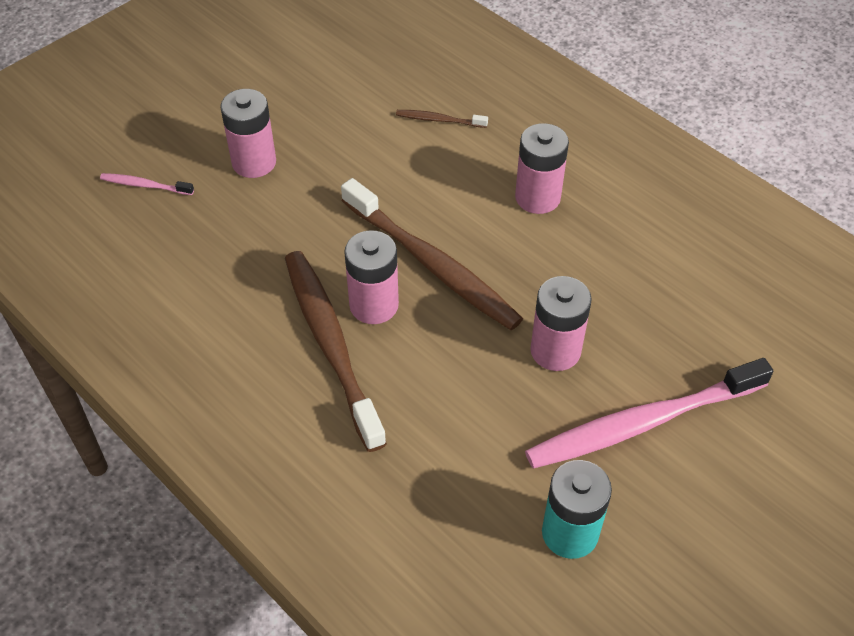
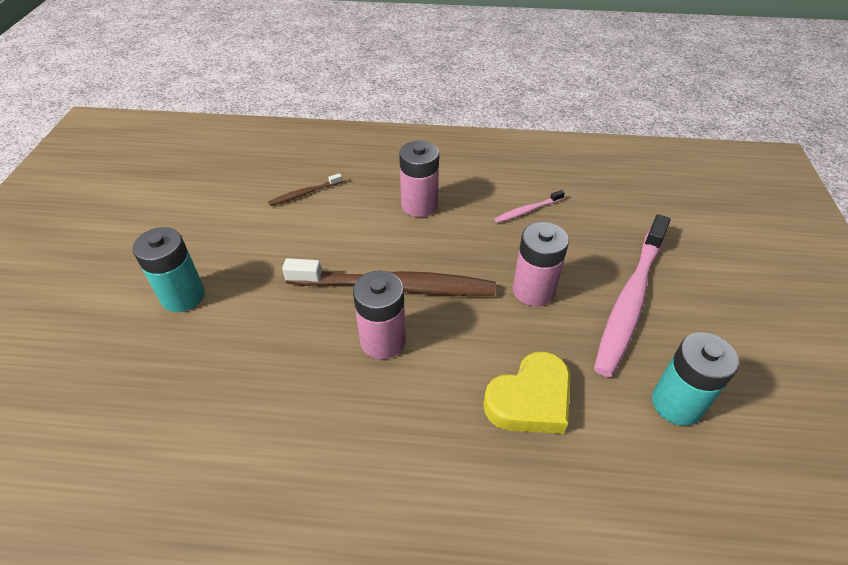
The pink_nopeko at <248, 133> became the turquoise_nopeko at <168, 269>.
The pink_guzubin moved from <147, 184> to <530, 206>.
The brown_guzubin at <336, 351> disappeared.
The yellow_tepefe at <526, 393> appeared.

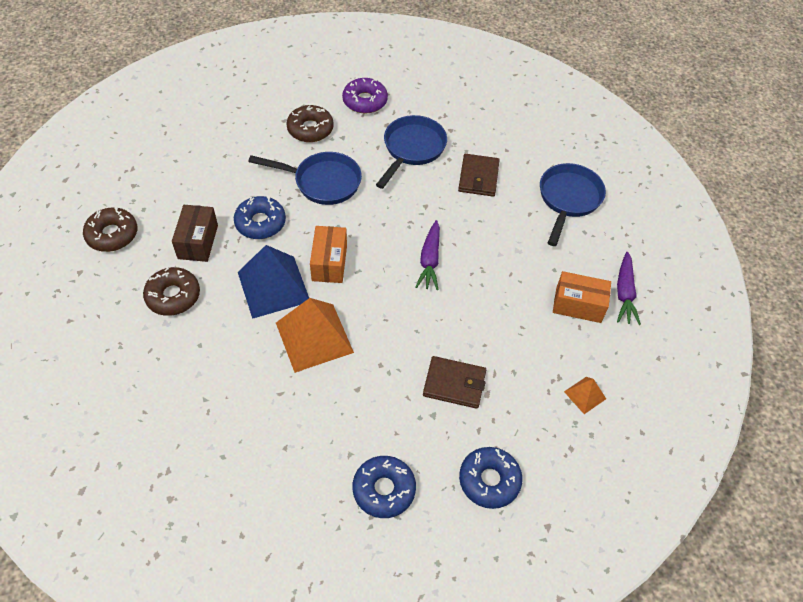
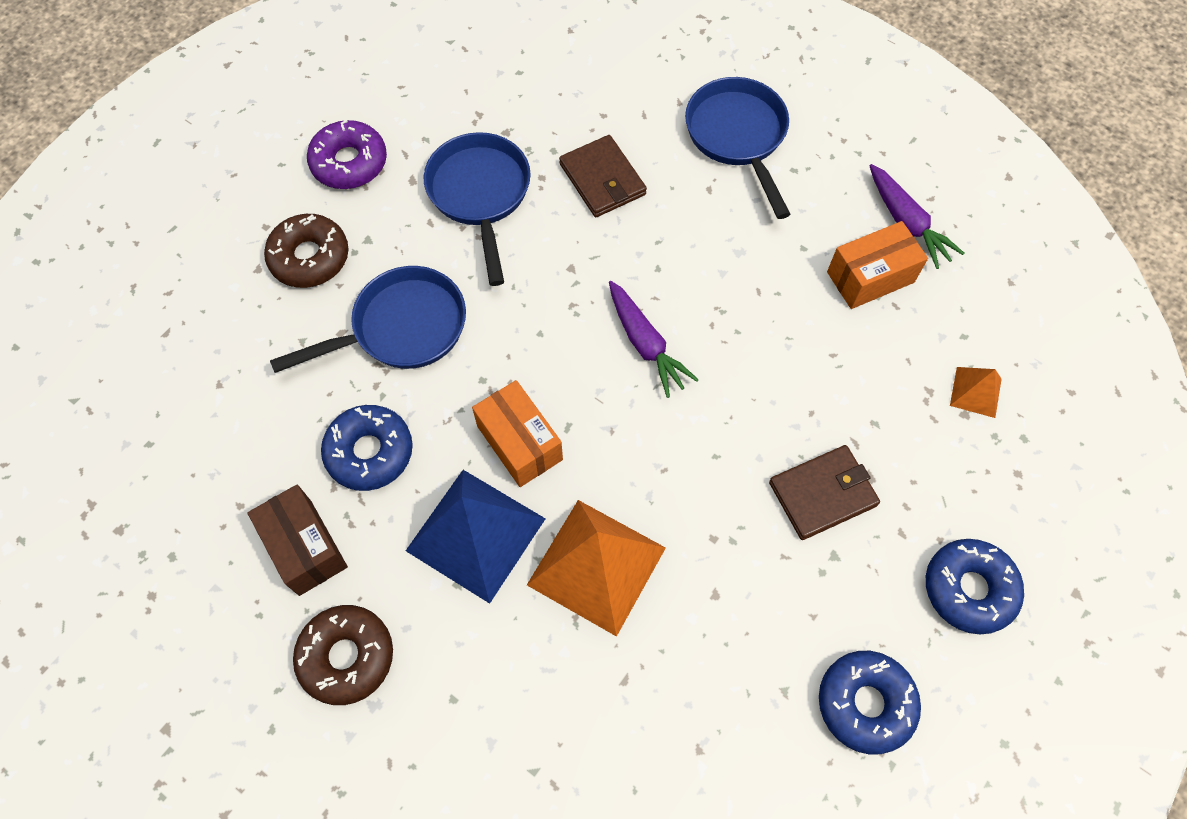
The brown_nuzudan at <110, 229> disappeared.

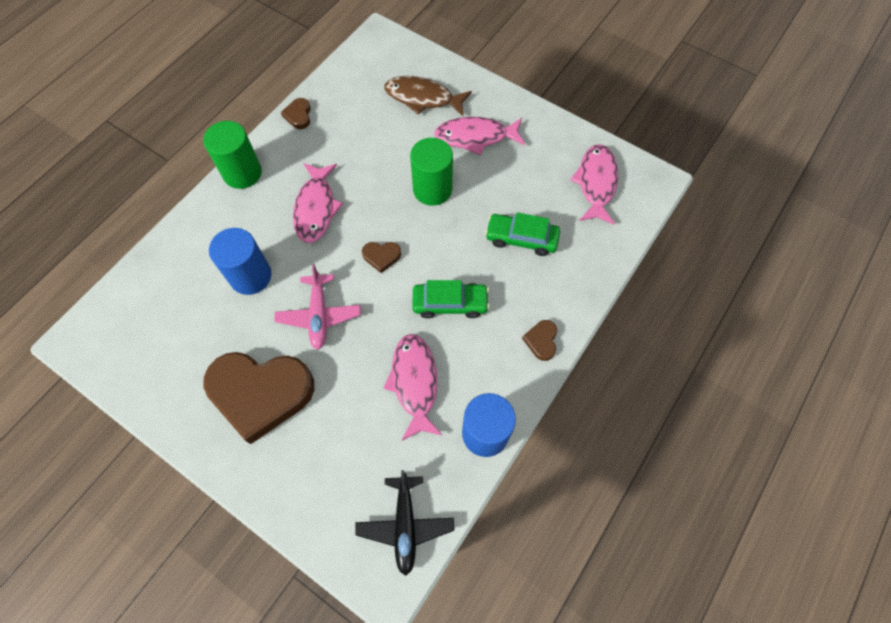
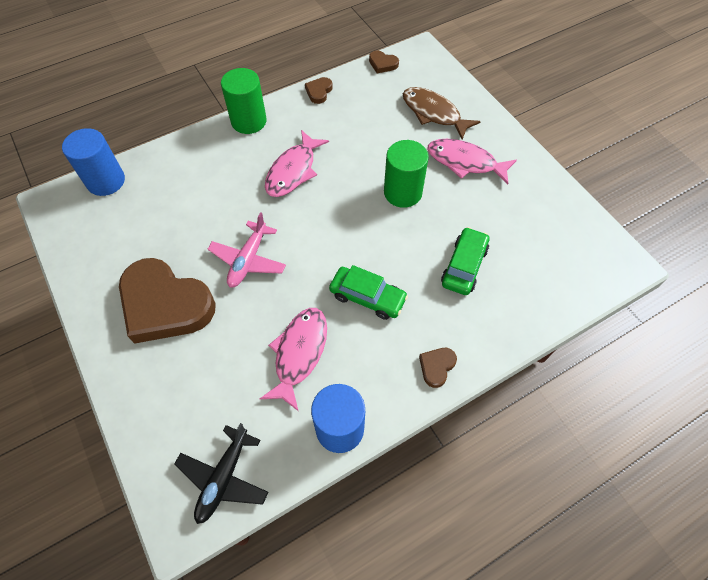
The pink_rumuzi at <594, 184> disappeared.
The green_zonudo at <522, 234> turned 75 degrees clockwise.
The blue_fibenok moved from <240, 261> to <93, 162>.
The brown_tepefe moved from <381, 257> to <384, 61>.

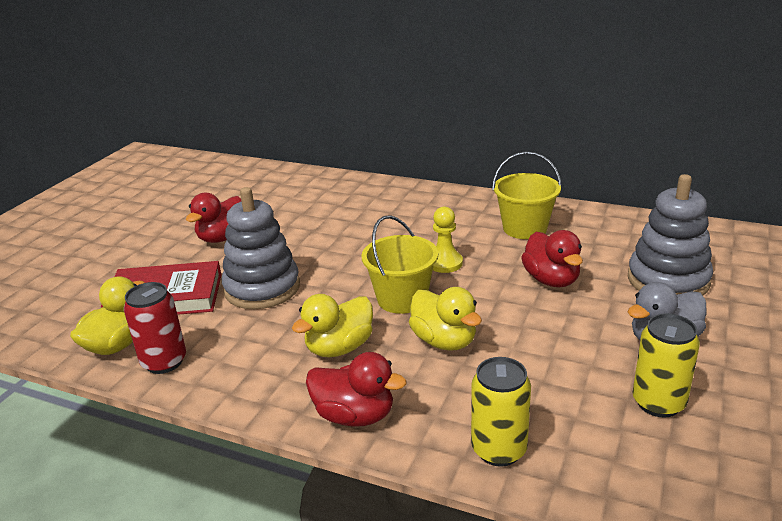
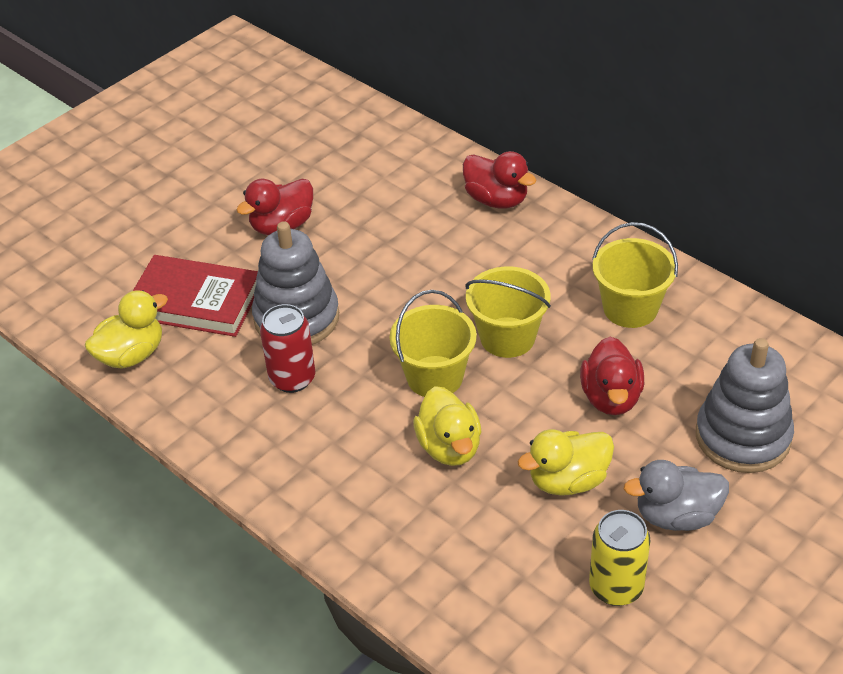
The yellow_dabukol at <448, 240> was replaced by the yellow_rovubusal at <508, 312>.
The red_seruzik moved from <155, 328> to <287, 348>.
The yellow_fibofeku moved from <332, 325> to <565, 462>.
The red_fibofeku moved from <356, 389> to <499, 180>.
The yellow_seruzik at <501, 412> disappeared.

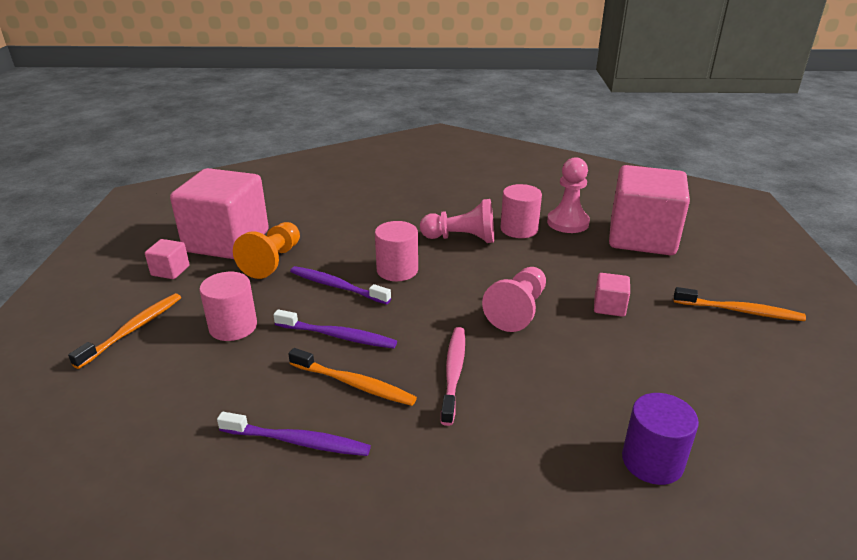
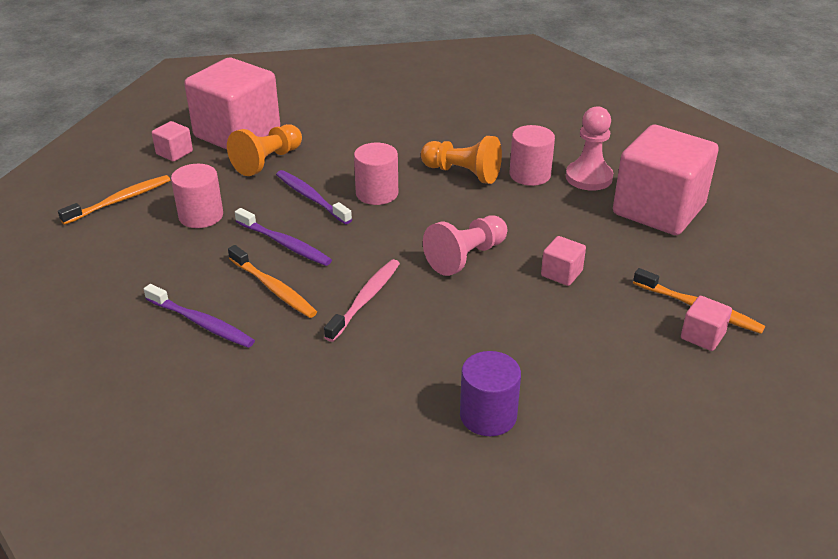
The pink_dabukol at <457, 221> became the orange_dabukol at <461, 160>.
The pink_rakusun at <706, 323> appeared.

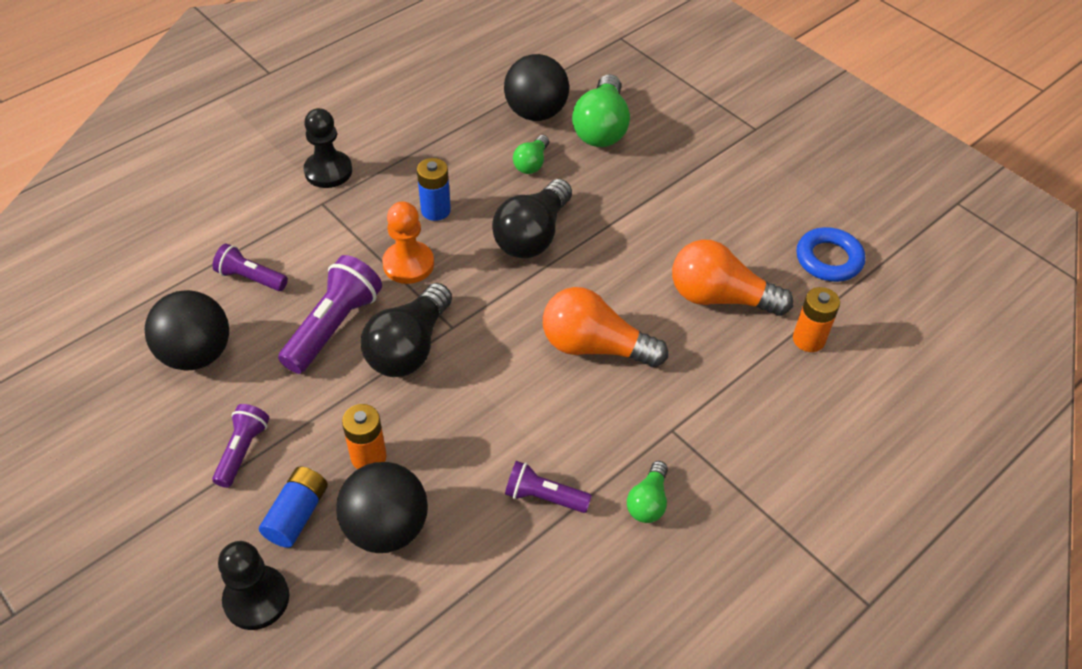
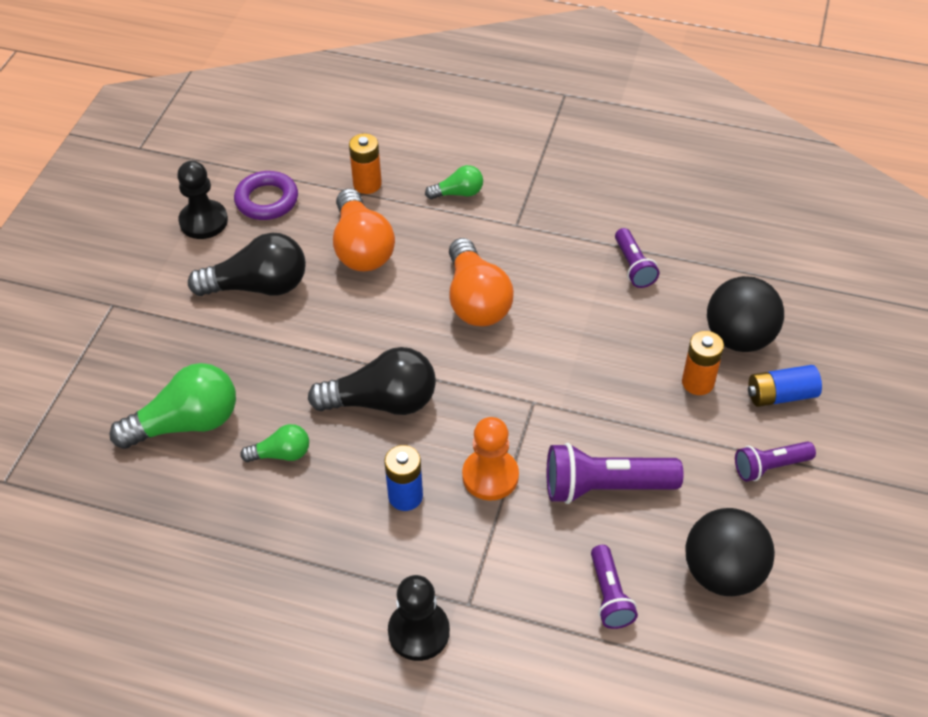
The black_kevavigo at <536, 87> disappeared.
The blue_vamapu at <831, 254> became the purple_vamapu at <266, 195>.
The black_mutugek moved from <406, 330> to <247, 264>.
The green_mutugek moved from <647, 492> to <454, 182>.
The black_dabukol moved from <253, 585> to <202, 200>.

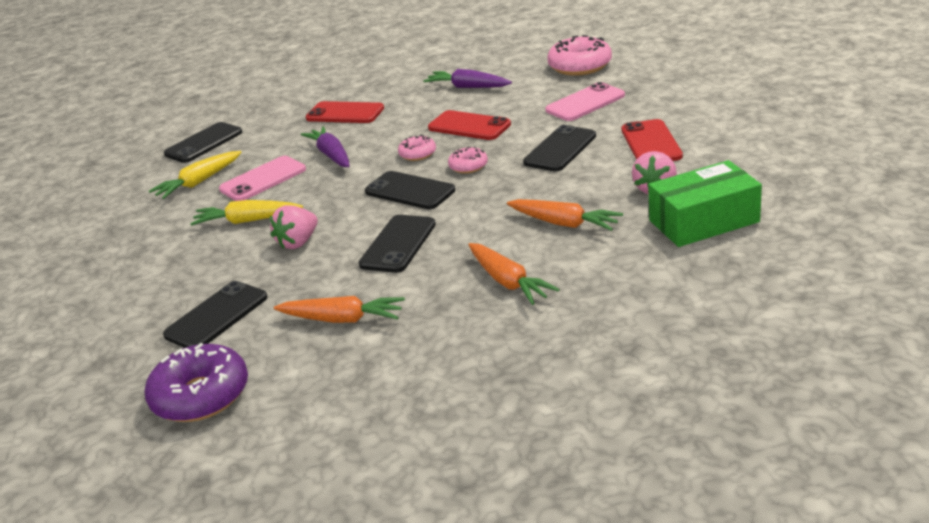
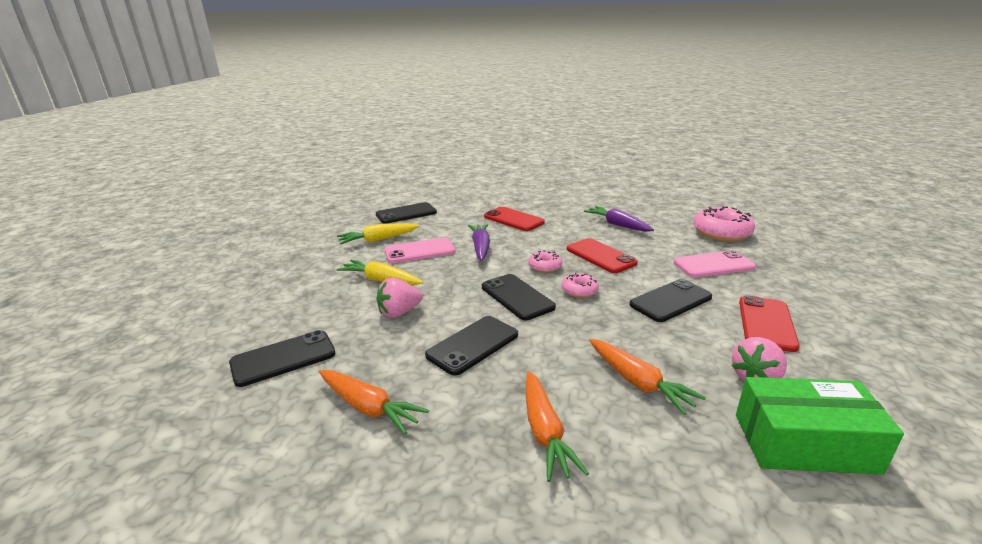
The purple_nuzudan at <196, 382> disappeared.

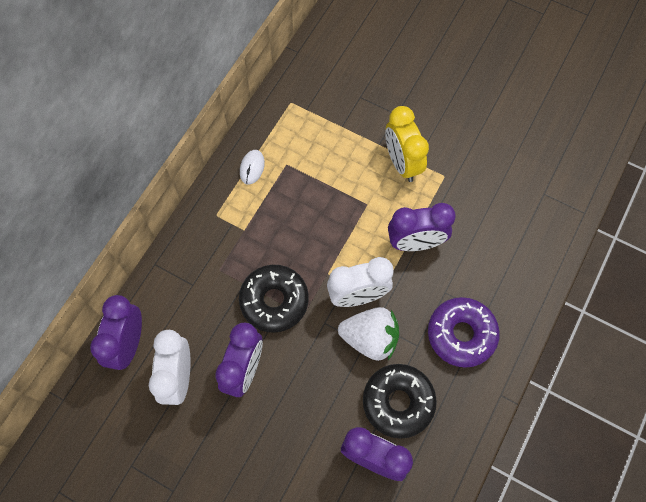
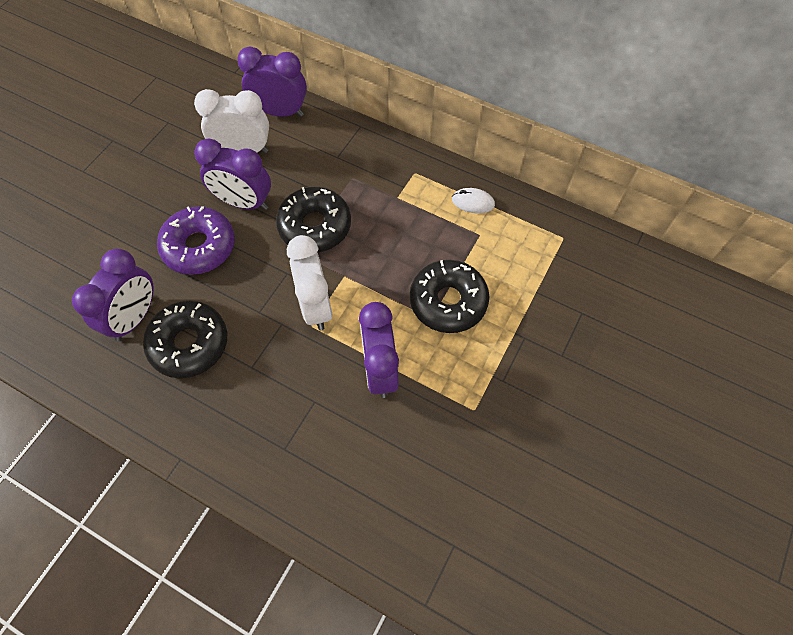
The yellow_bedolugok at <407, 144> disappeared.
The purple_nuzudan moved from <464, 332> to <196, 240>.
The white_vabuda at <368, 334> disappeared.
The black_nuzudan at <449, 296> appeared.

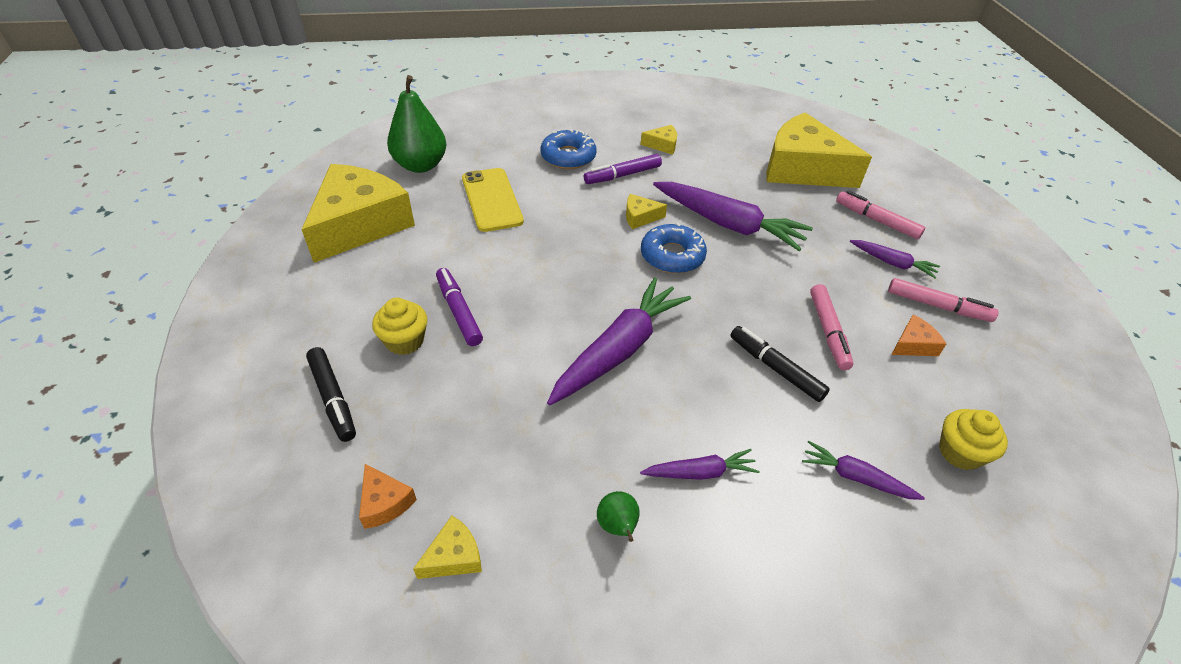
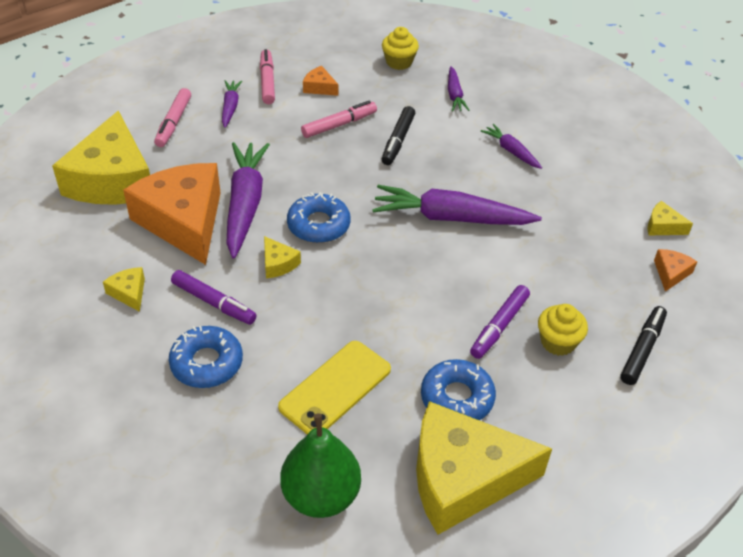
The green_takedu at <618, 516> disappeared.
The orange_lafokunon at <172, 214> appeared.
The blue_nuzudan at <458, 389> appeared.

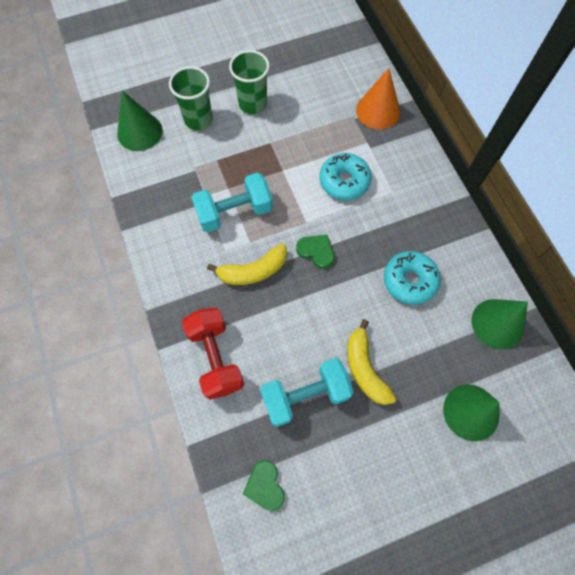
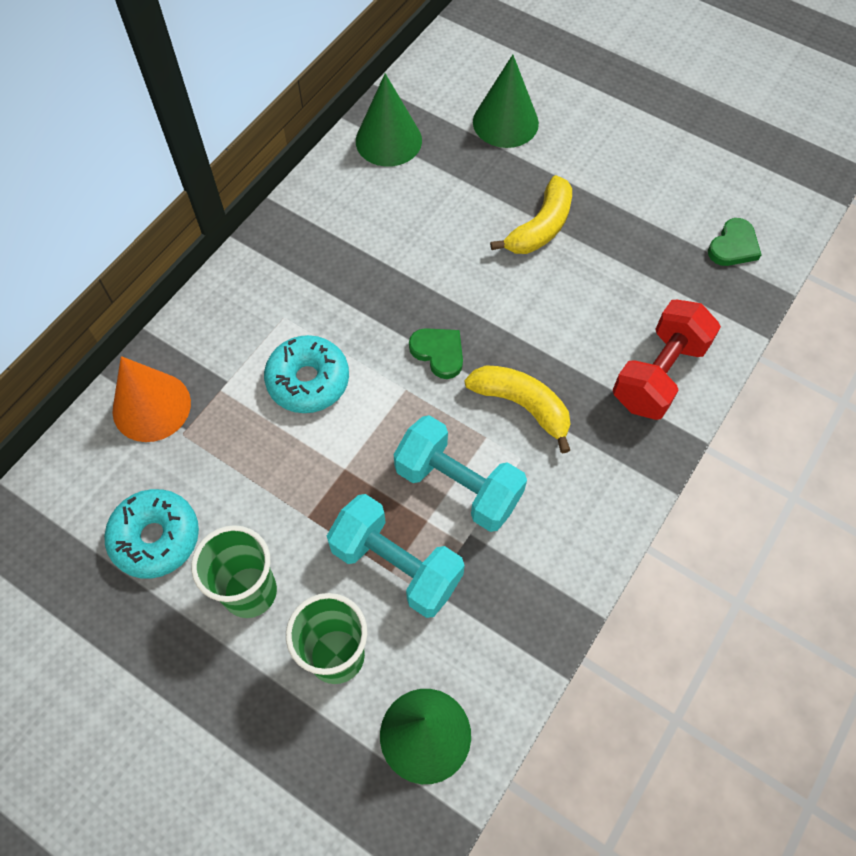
The green_tepefe at <315, 252> turned 135 degrees clockwise.
The turquoise_nuzudan moved from <412, 278> to <151, 534>.
The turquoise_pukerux moved from <306, 392> to <396, 556>.

